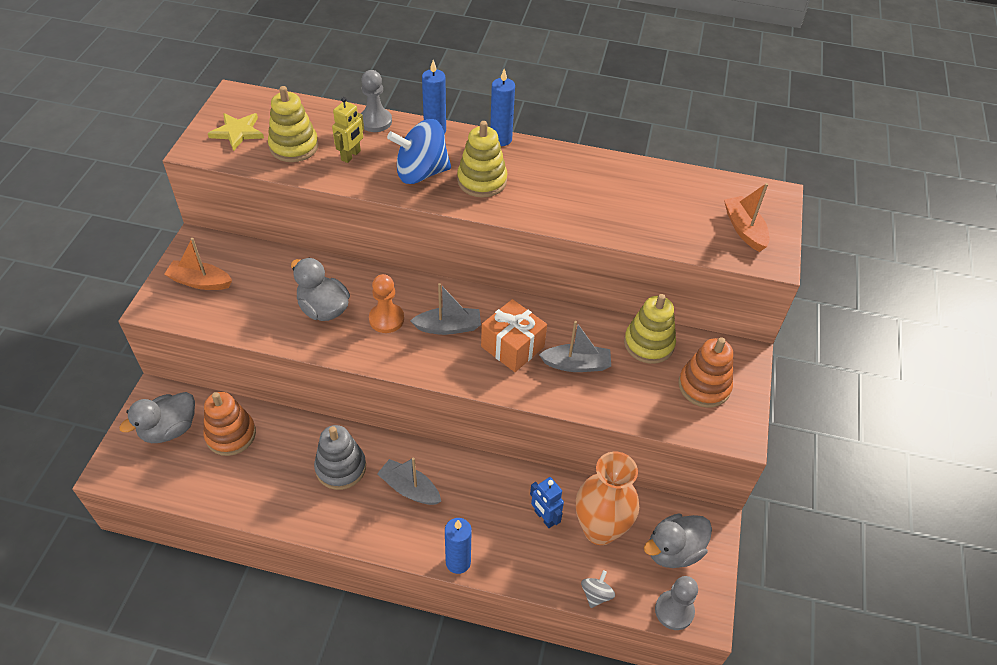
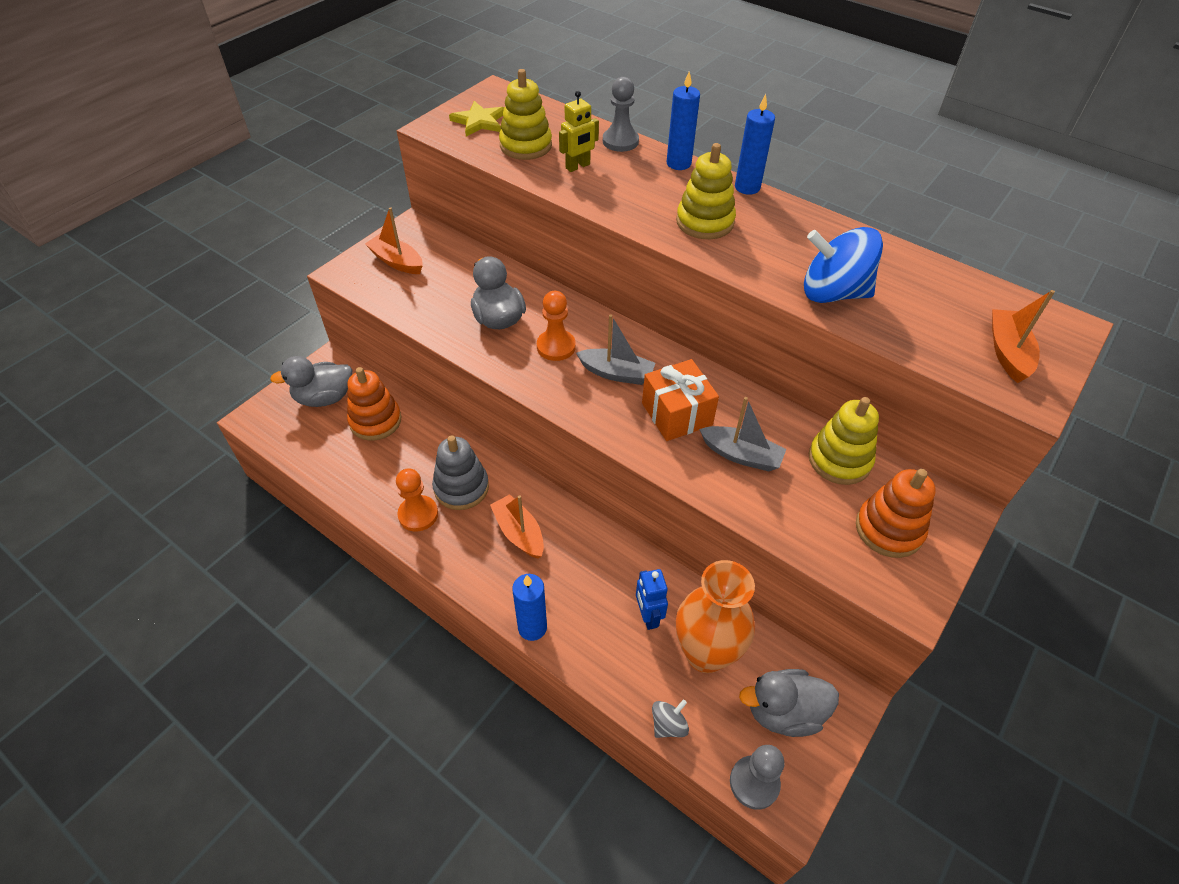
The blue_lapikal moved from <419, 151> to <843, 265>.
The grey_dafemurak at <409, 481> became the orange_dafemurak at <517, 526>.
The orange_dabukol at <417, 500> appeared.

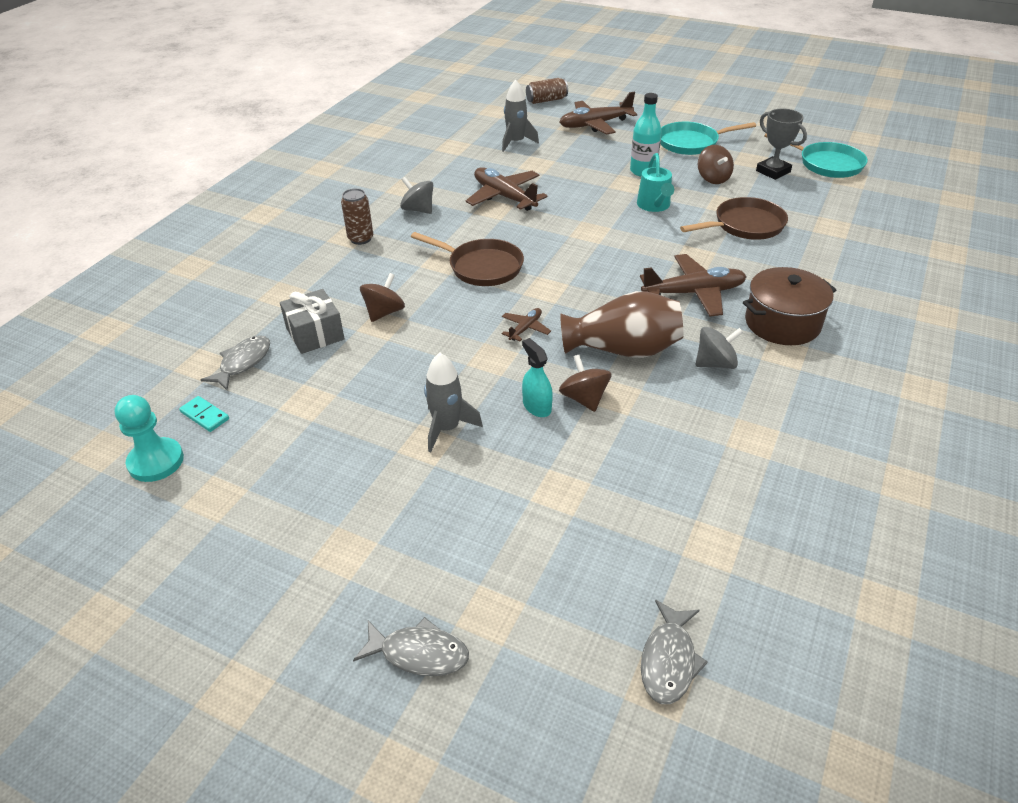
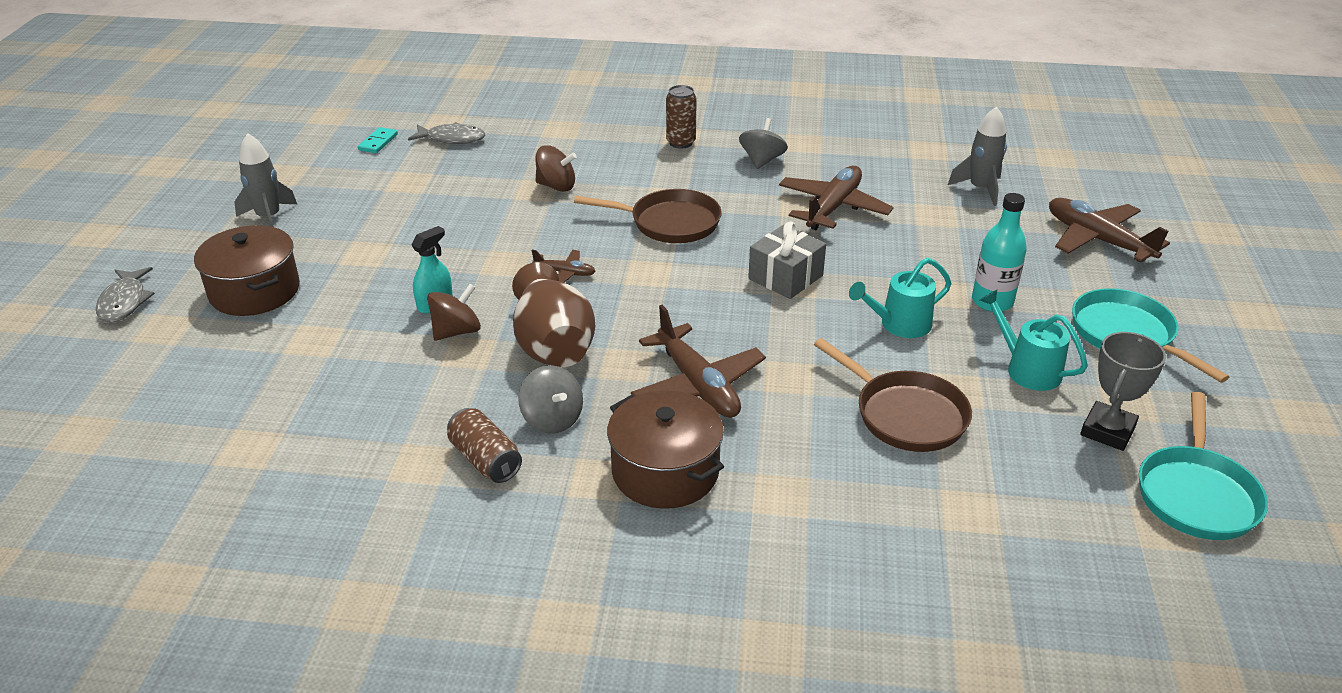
The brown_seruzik moved from <547, 91> to <484, 445>.
The brown_lapikal at <716, 164> was replaced by the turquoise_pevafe at <1034, 340>.
The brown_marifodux at <467, 259> turned 90 degrees counterclockwise.
The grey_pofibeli moved from <312, 321> to <787, 260>.
The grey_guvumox moved from <453, 403> to <265, 180>.
The turquoise_dabukol at <149, 438> disappeared.
The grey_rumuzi at <674, 651> disappeared.
The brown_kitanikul at <247, 270> appeared.

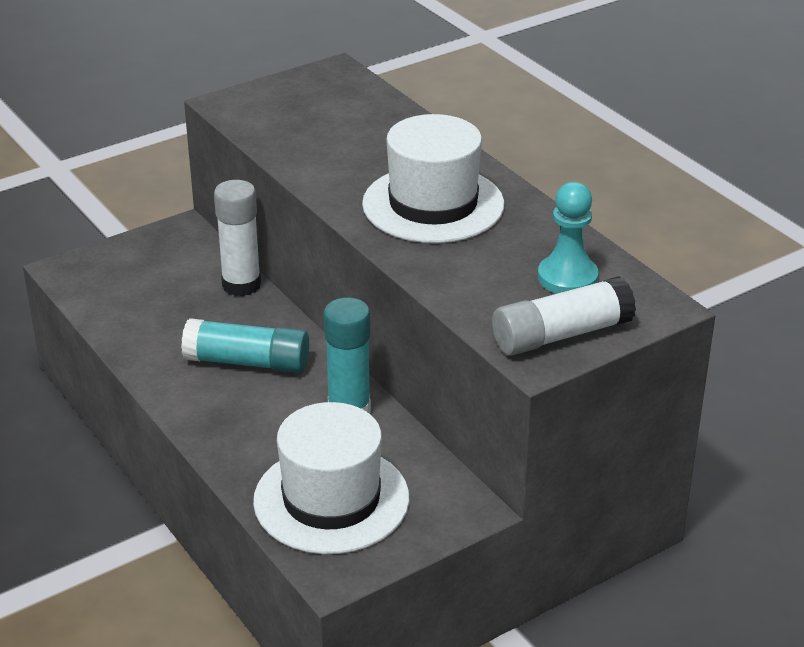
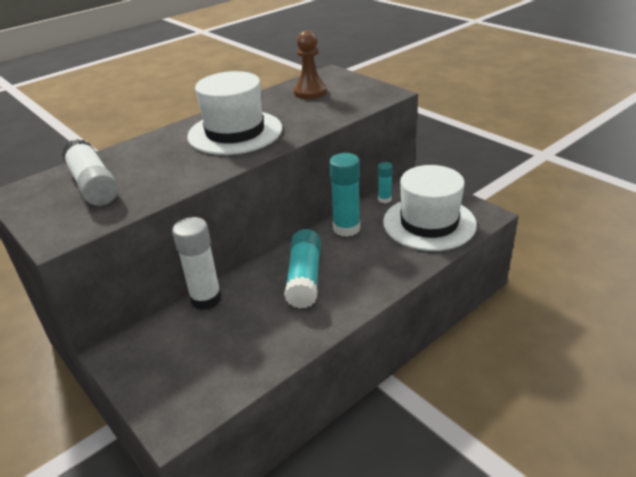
The turquoise_dabukol at <568, 238> became the brown_dabukol at <310, 64>.
The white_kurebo moved from <564, 315> to <90, 172>.
The turquoise_kurebo at <385, 182> appeared.

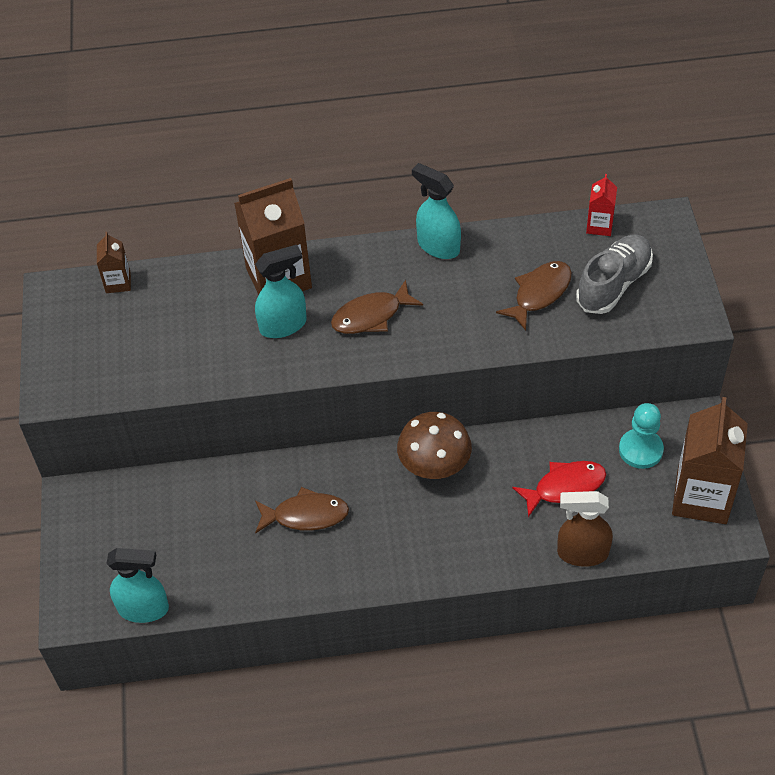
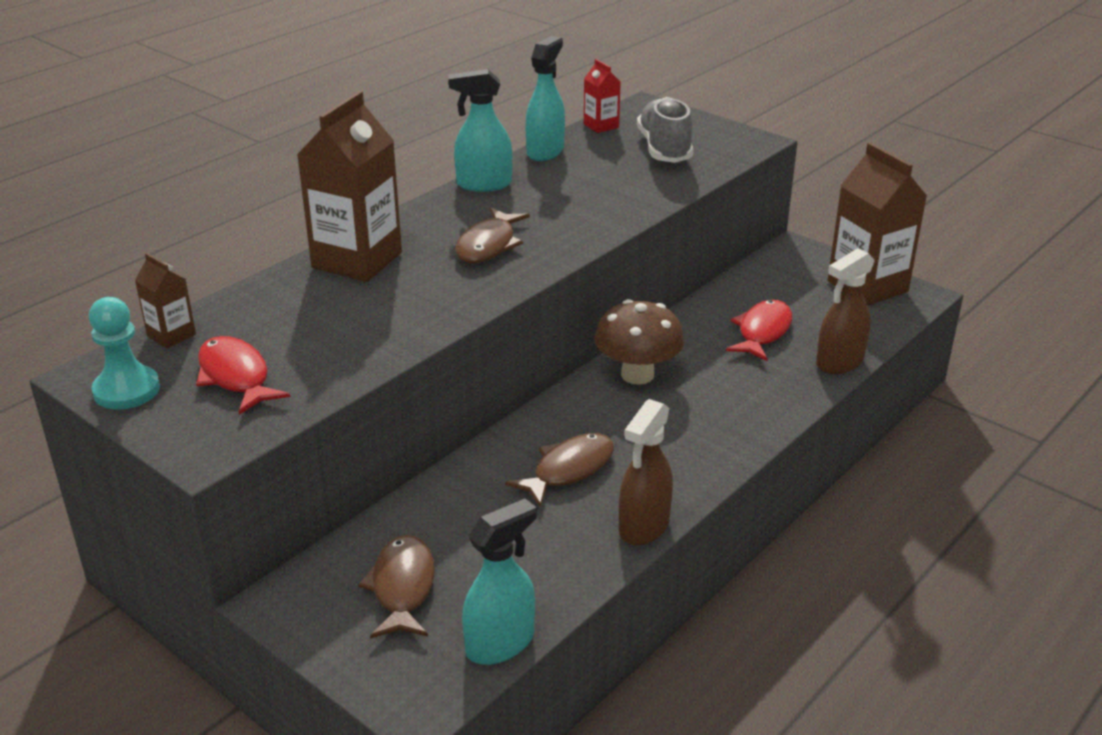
The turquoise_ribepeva moved from <281, 291> to <545, 98>.
The brown_rumuzi moved from <534, 296> to <396, 587>.
The turquoise_dabukol moved from <641, 436> to <124, 353>.
The red_rumuzi at <243, 375> appeared.
The brown_ribepeva at <646, 472> appeared.

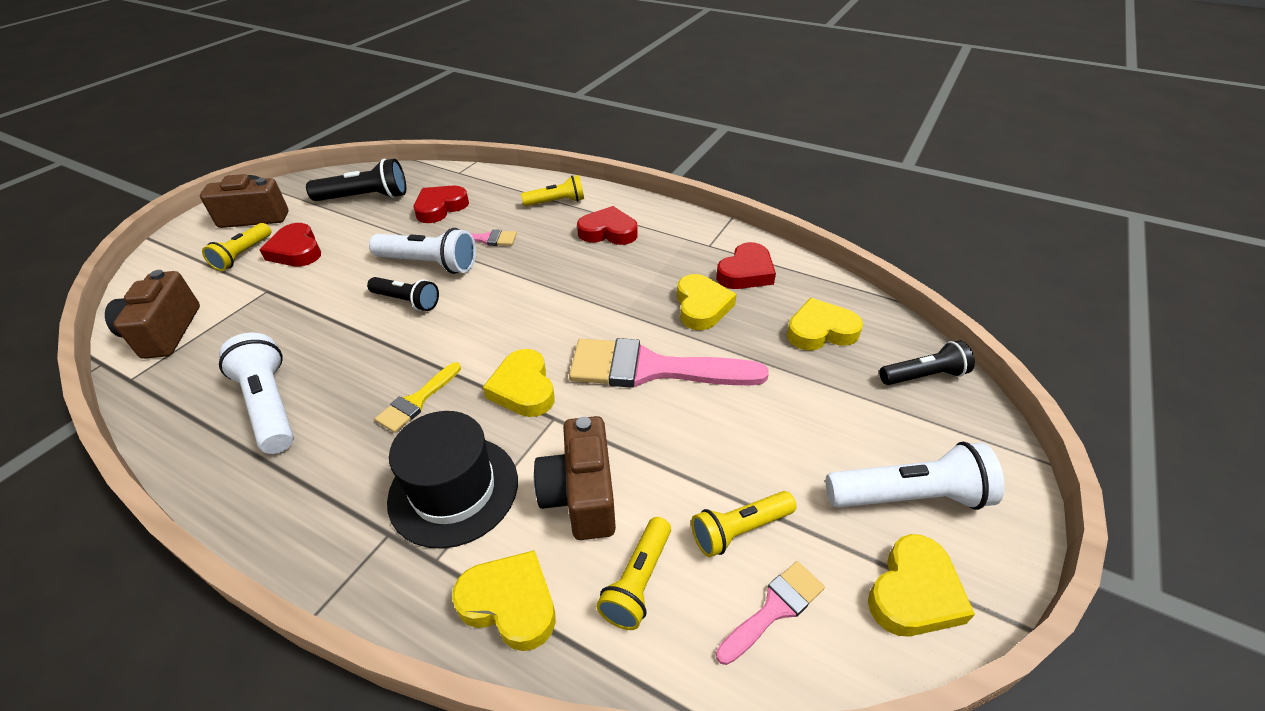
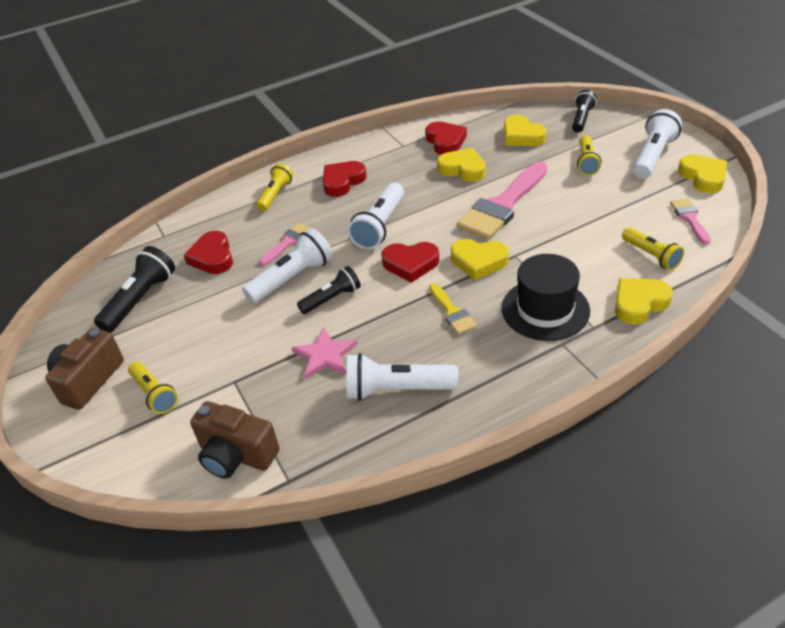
The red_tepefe moved from <290, 245> to <410, 262>.
The yellow_tepefe at <825, 324> turned 60 degrees counterclockwise.
The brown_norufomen at <575, 478> disappeared.
The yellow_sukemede moved from <743, 524> to <589, 156>.
The white_sukemede at <376, 215> appeared.
The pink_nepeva at <324, 353> appeared.

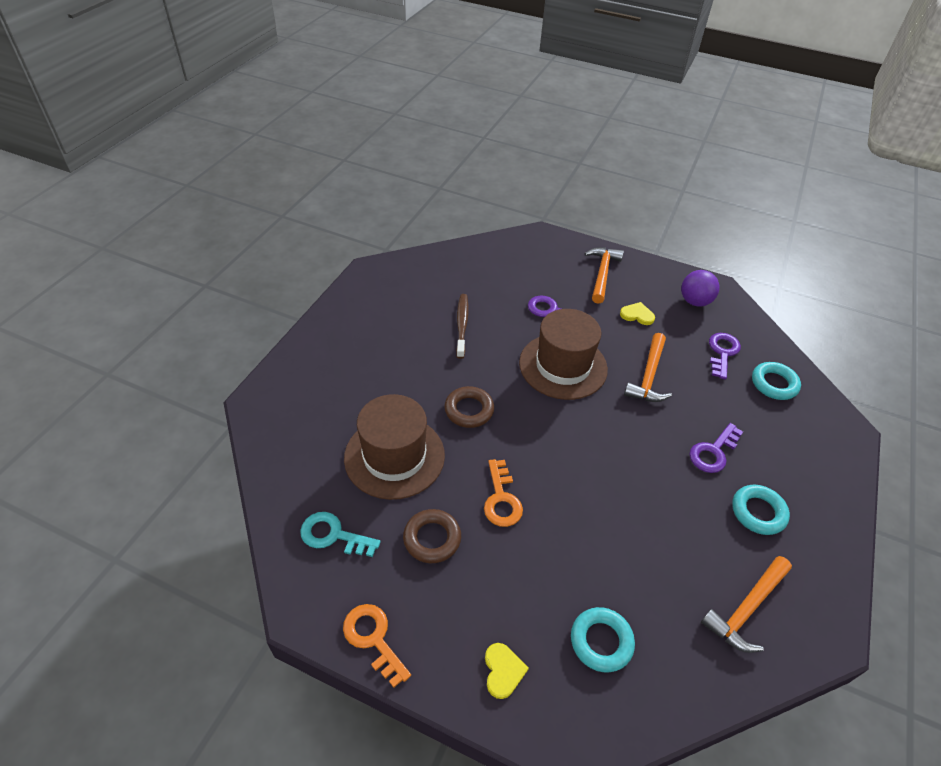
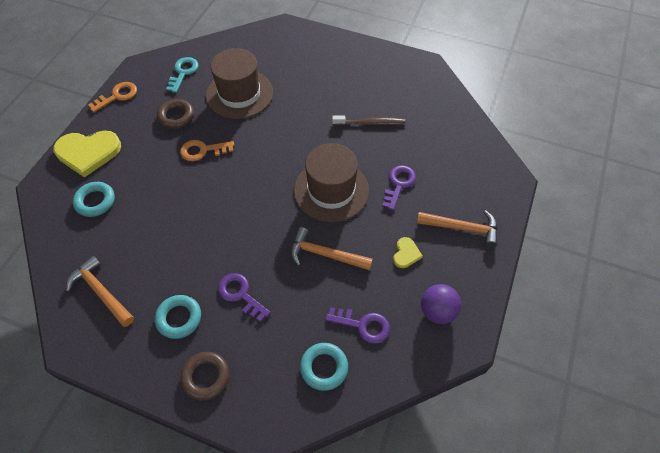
The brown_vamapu moved from <469, 407> to <204, 376>.
The yellow_tepefe at <507, 671> changed to 2.11 times the size.

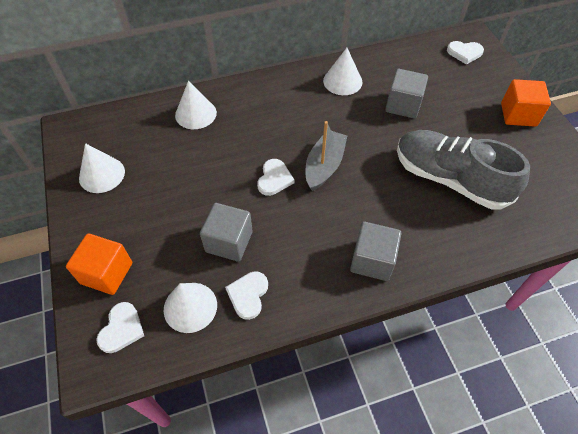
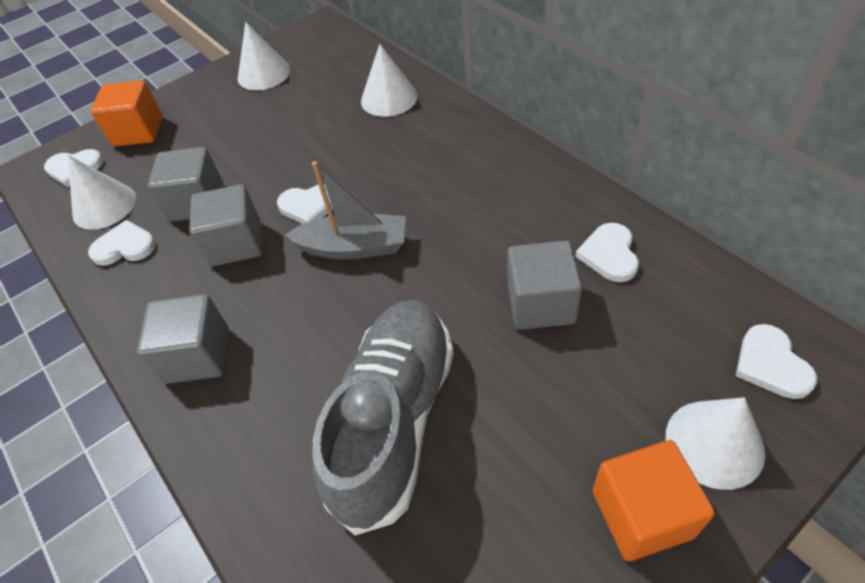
The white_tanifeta moved from <343, 71> to <715, 443>.
The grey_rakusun at <225, 225> appeared.
The white_tepefe at <607, 252> appeared.

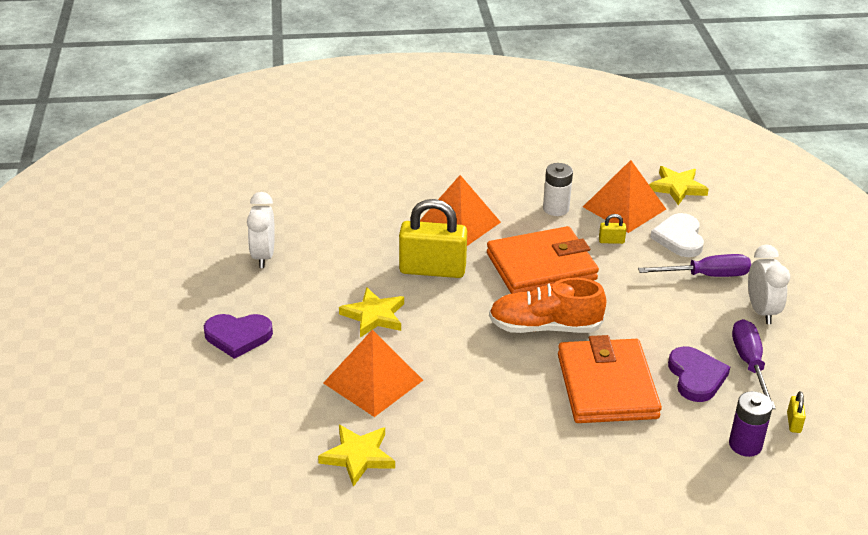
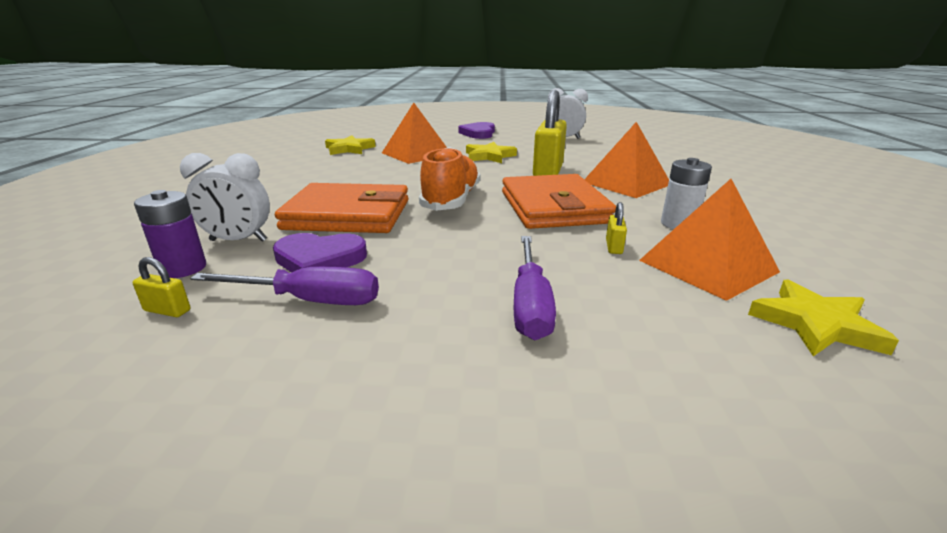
The white_tepefe at <677, 235> disappeared.
The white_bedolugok moved from <769, 284> to <225, 197>.

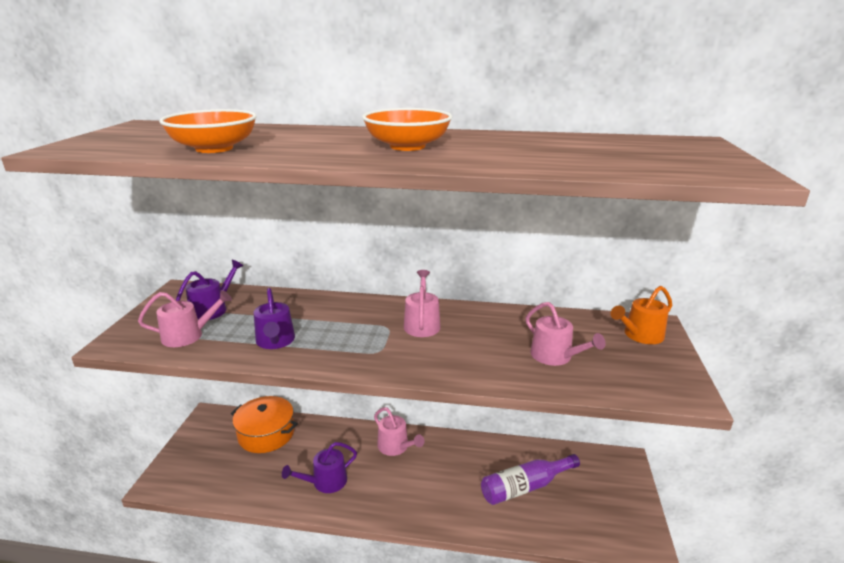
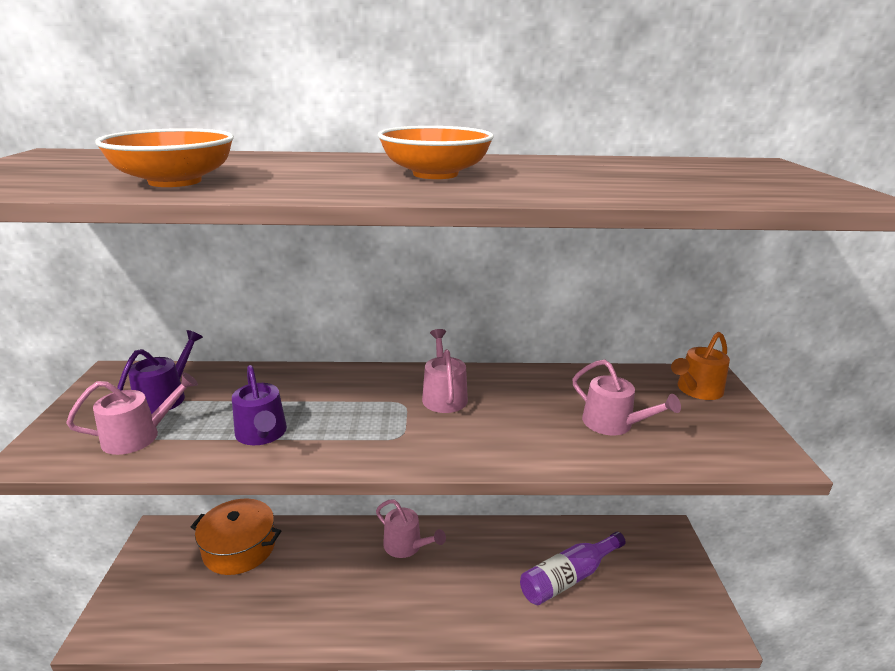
The purple_pevafe at <319, 467> disappeared.

